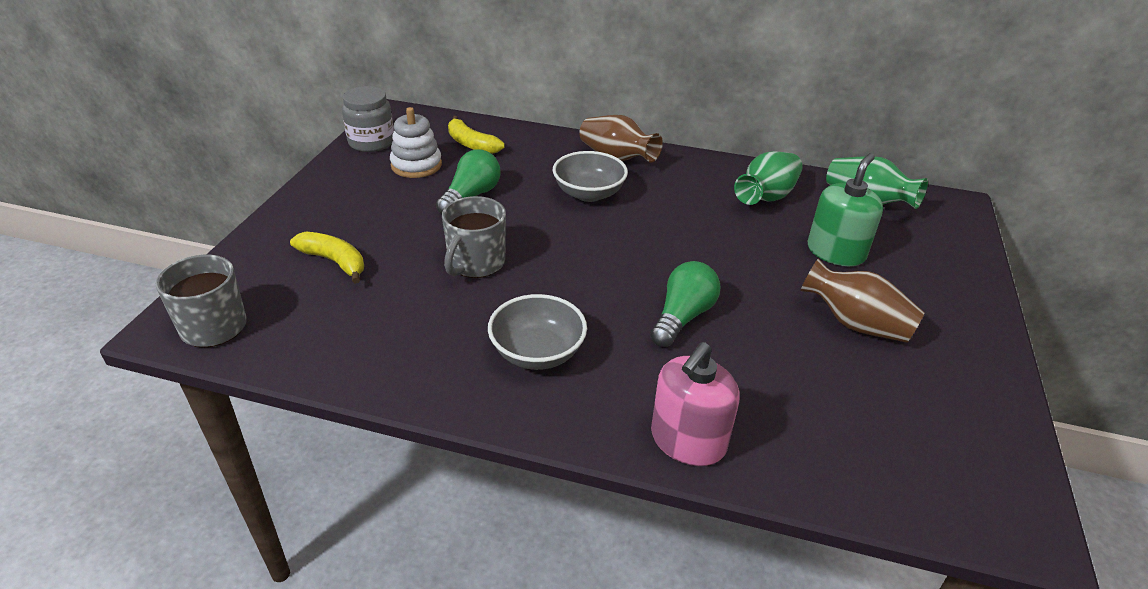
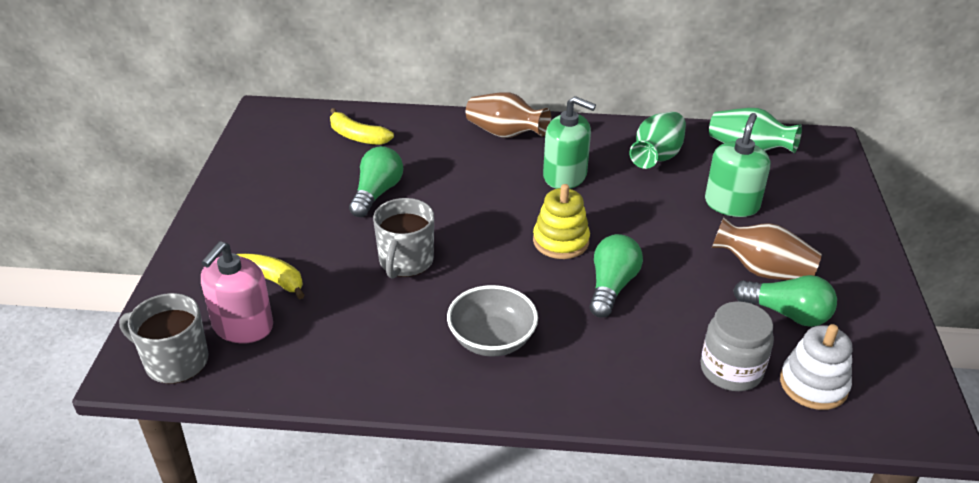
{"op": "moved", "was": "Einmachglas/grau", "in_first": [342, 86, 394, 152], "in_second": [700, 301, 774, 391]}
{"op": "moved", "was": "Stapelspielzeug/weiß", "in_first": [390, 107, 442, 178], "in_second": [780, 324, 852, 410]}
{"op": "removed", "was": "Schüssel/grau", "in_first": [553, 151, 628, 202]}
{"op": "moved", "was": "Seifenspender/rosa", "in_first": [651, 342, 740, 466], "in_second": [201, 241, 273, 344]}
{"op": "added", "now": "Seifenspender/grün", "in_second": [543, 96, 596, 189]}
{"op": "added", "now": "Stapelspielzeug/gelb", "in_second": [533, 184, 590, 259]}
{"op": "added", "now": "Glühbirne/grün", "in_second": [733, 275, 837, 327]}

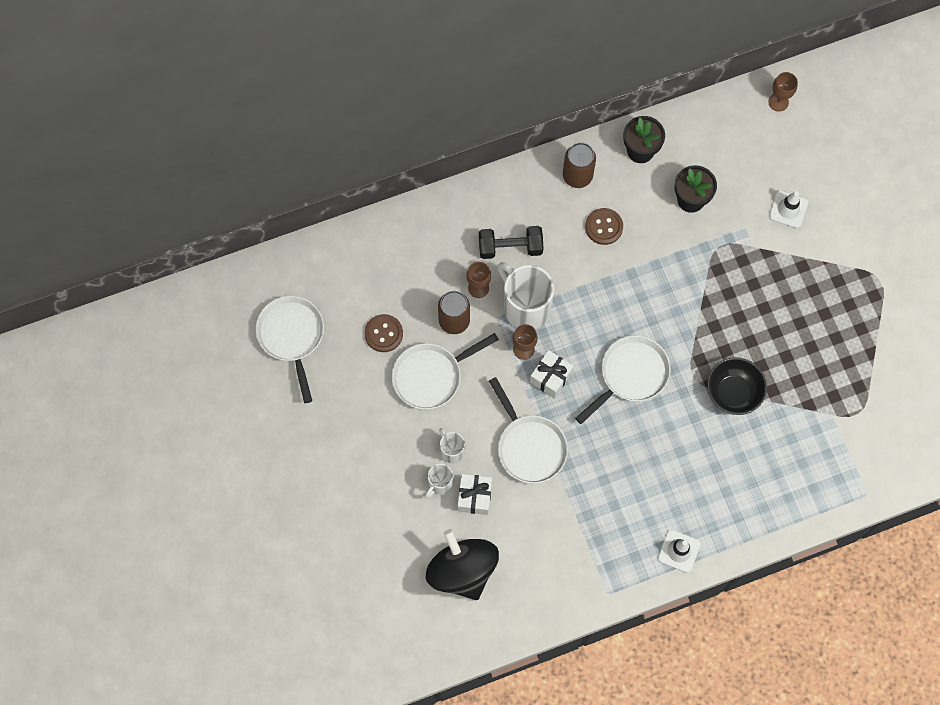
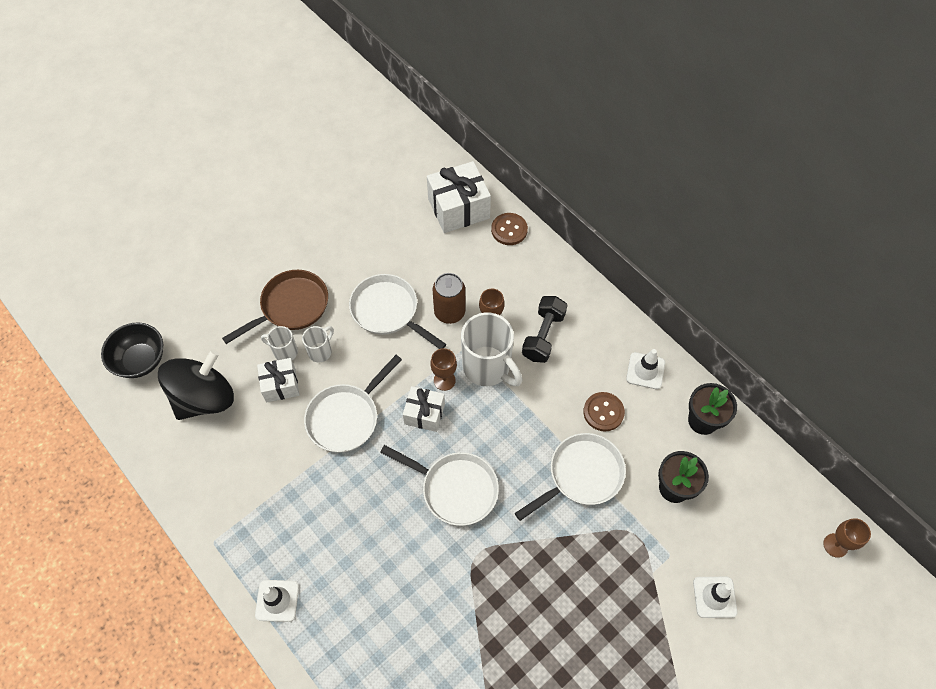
{"op": "replaced", "was": "Dose/braun", "now": "Leitkegel/weiß", "in_first": [563, 142, 596, 188], "in_second": [626, 349, 665, 389]}
{"op": "turned", "was": "Hantel/schwarz", "in_first": [479, 226, 543, 259], "in_second": [522, 296, 567, 363], "clockwise": 45}
{"op": "turned", "was": "Tasse/weiß", "in_first": [498, 262, 554, 329], "in_second": [461, 312, 522, 386], "clockwise": 105}
{"op": "moved", "was": "Pfanne/weiß", "in_first": [256, 296, 324, 403], "in_second": [515, 433, 626, 521]}
{"op": "moved", "was": "Knopf/braun", "in_first": [364, 314, 403, 352], "in_second": [491, 213, 528, 245]}
{"op": "moved", "was": "Schüssel/schwarz", "in_first": [707, 357, 767, 415], "in_second": [101, 322, 163, 378]}
{"op": "added", "now": "Geschenk/weiß", "in_second": [427, 161, 491, 233]}
{"op": "added", "now": "Pfanne/braun", "in_second": [222, 270, 328, 344]}

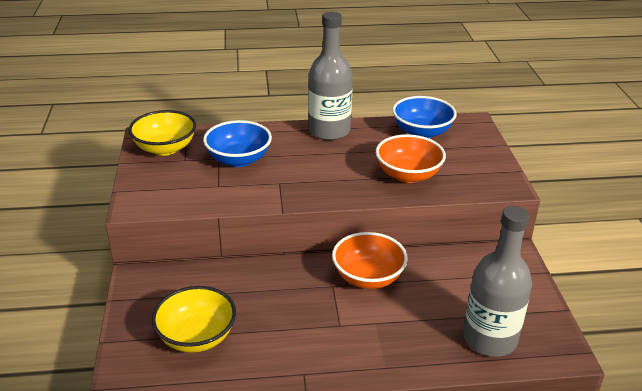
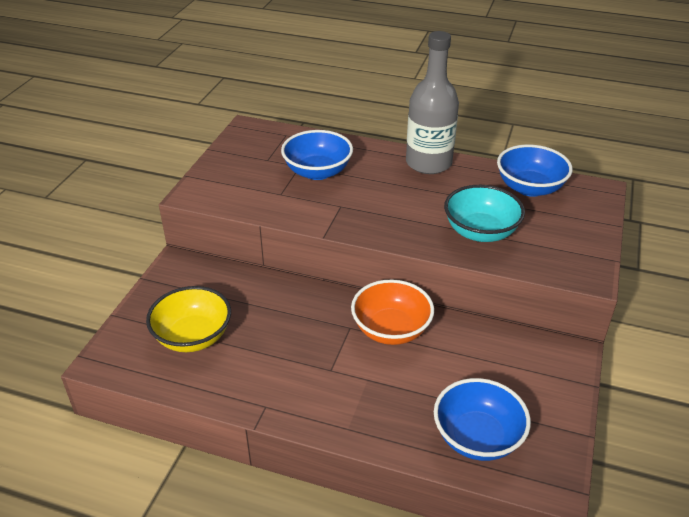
{"op": "removed", "was": "Schüssel/gelb", "in_first": [129, 110, 196, 156]}
{"op": "recoloured", "was": "Schüssel/orange", "now": "Schüssel/türkis", "in_first": [376, 134, 446, 183], "in_second": [444, 185, 525, 242]}
{"op": "replaced", "was": "Flasche/grau", "now": "Schüssel/blau", "in_first": [463, 206, 532, 357], "in_second": [434, 378, 531, 461]}

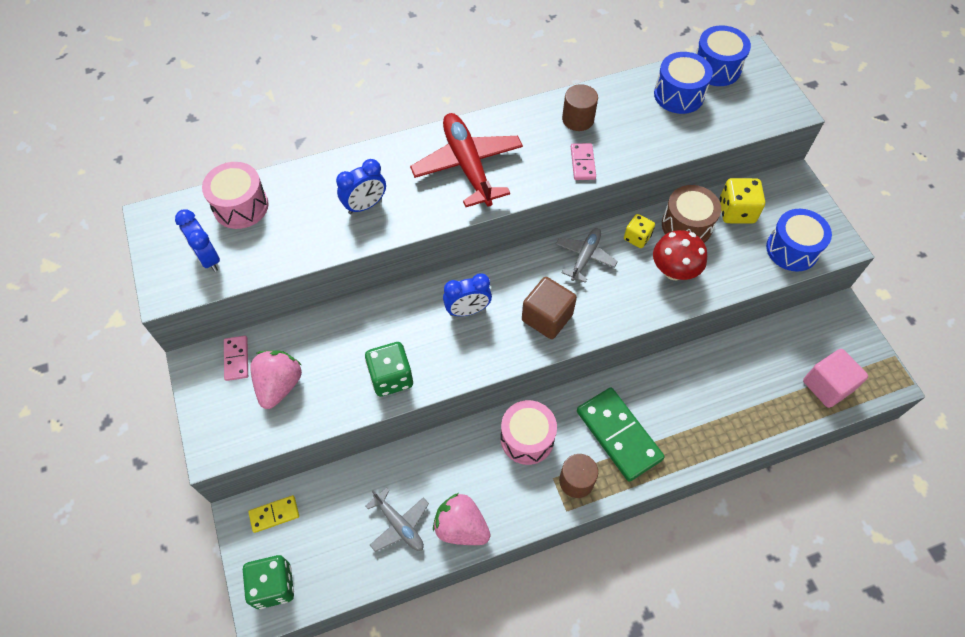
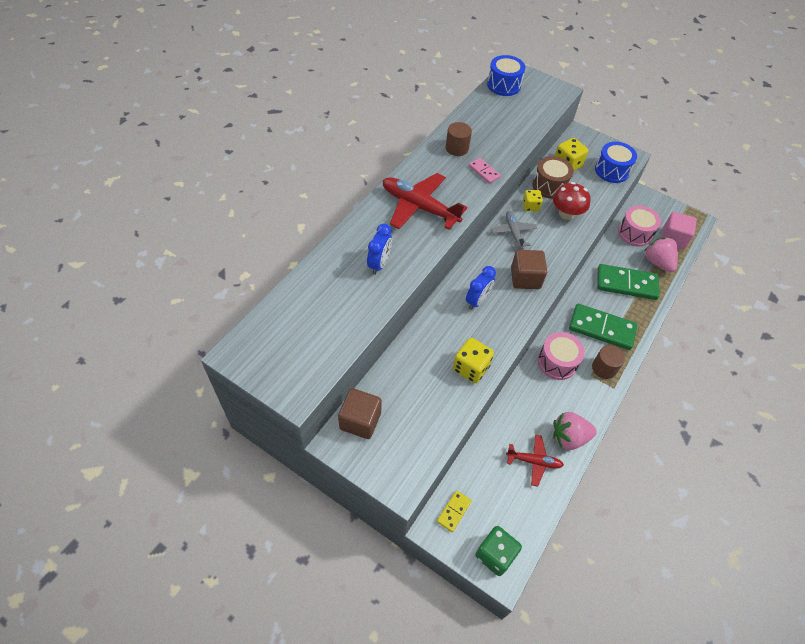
{"op": "removed", "was": "Trommel/blau", "in_first": [654, 52, 713, 114]}
{"op": "moved", "was": "Trommel/rosa", "in_first": [202, 162, 269, 229], "in_second": [618, 206, 661, 247]}
{"op": "removed", "was": "Wecker/blau", "in_first": [175, 209, 220, 272]}
{"op": "replaced", "was": "Dominostein/rosa", "now": "Kubus/braun", "in_first": [224, 336, 248, 381], "in_second": [338, 388, 382, 439]}
{"op": "recoloured", "was": "Spielwürfel/grün", "now": "Spielwürfel/gelb", "in_first": [365, 342, 413, 397], "in_second": [453, 338, 494, 383]}
{"op": "moved", "was": "Erdbeere/rosa", "in_first": [250, 350, 302, 409], "in_second": [645, 237, 678, 272]}
{"op": "recoloured", "was": "Flugzeug/grau", "now": "Flugzeug/rot", "in_first": [366, 487, 429, 552], "in_second": [506, 435, 564, 487]}
{"op": "added", "now": "Dominostein/grün", "in_second": [597, 264, 660, 300]}

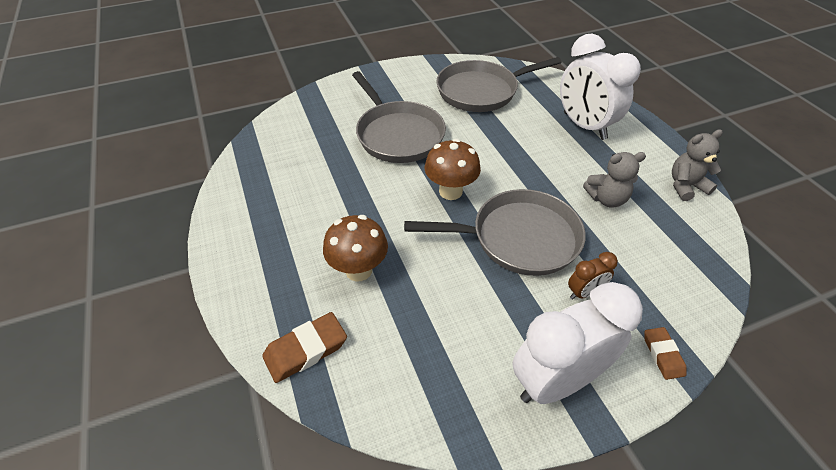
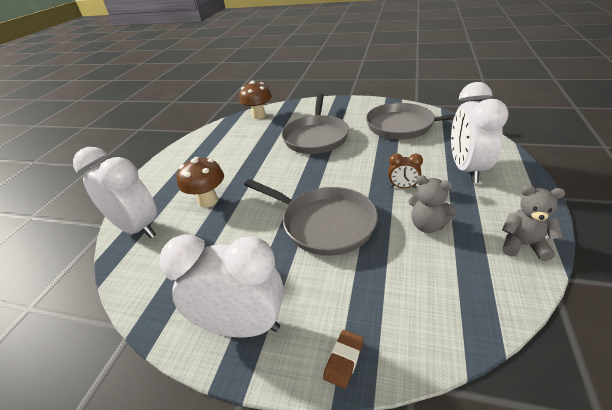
{"op": "moved", "was": "Pilz/braun", "in_first": [424, 139, 481, 200], "in_second": [239, 81, 272, 119]}
{"op": "moved", "was": "Wecker/braun", "in_first": [568, 252, 618, 300], "in_second": [388, 153, 423, 188]}
{"op": "replaced", "was": "Radiergummi/braun", "now": "Wecker/weiß", "in_first": [262, 312, 347, 383], "in_second": [73, 147, 157, 238]}

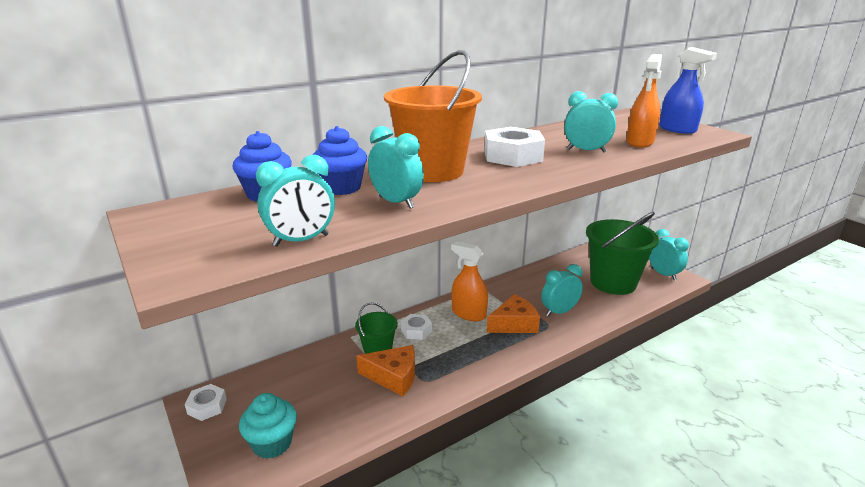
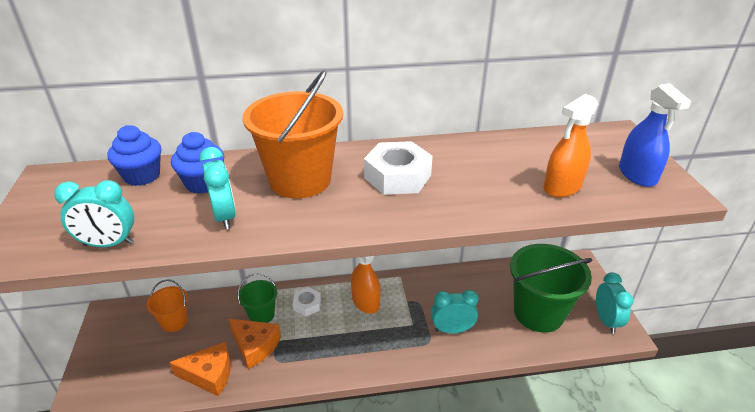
{"op": "removed", "was": "Wecker/türkis", "in_first": [564, 91, 618, 153]}
{"op": "moved", "was": "Käse/orange", "in_first": [487, 294, 540, 333], "in_second": [169, 342, 231, 396]}
{"op": "removed", "was": "Sechskantmutter/weiß", "in_first": [185, 384, 227, 421]}
{"op": "removed", "was": "Muffin/türkis", "in_first": [239, 393, 297, 459]}
{"op": "added", "now": "Eimer/orange", "in_second": [146, 279, 188, 332]}

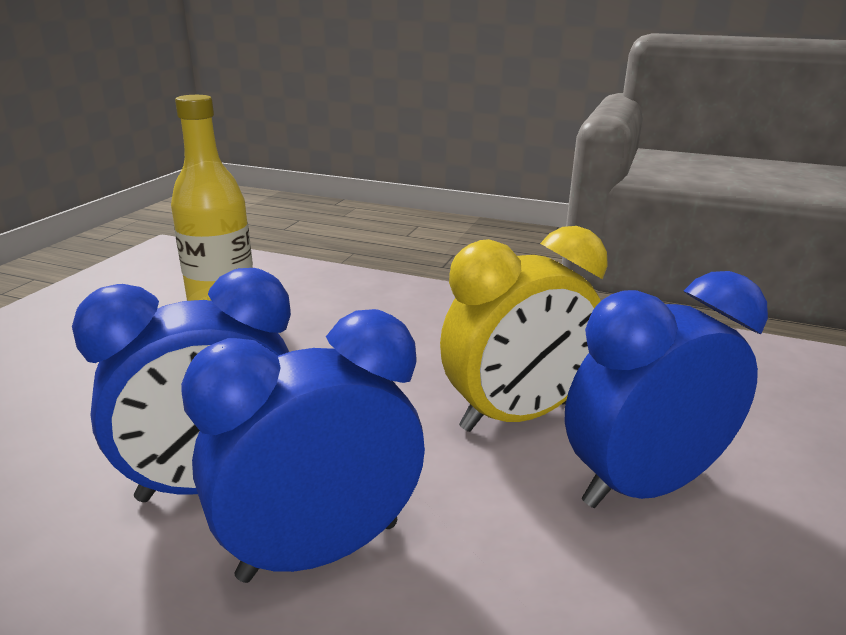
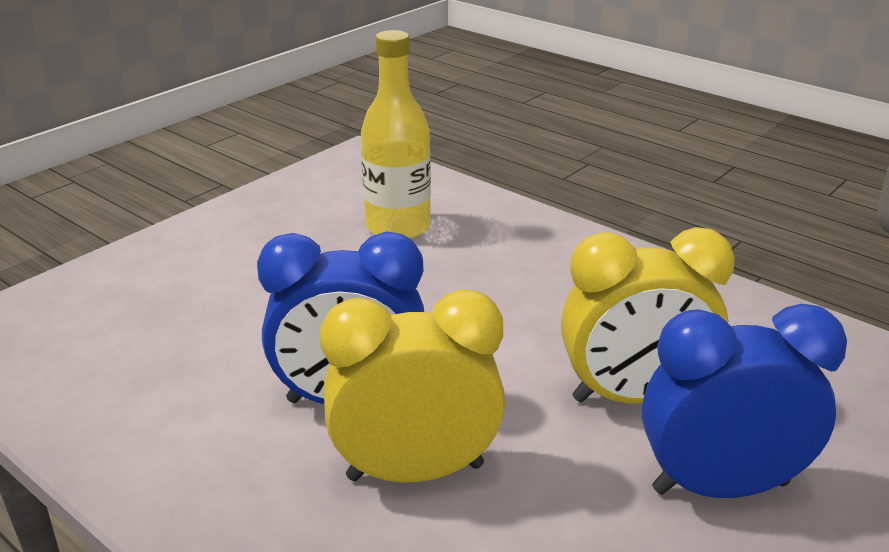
{"op": "recoloured", "was": "Wecker/blau", "now": "Wecker/gelb", "in_first": [181, 309, 425, 583], "in_second": [320, 289, 505, 483]}

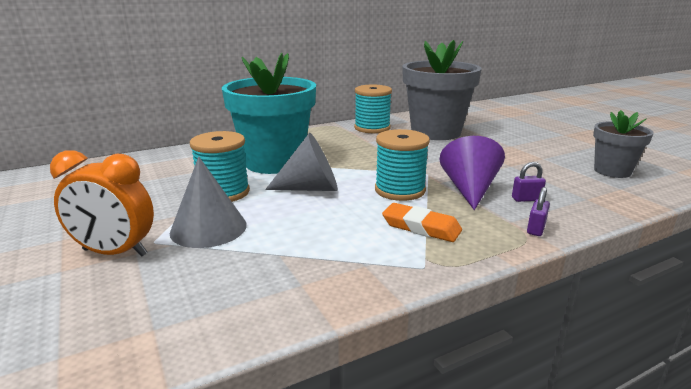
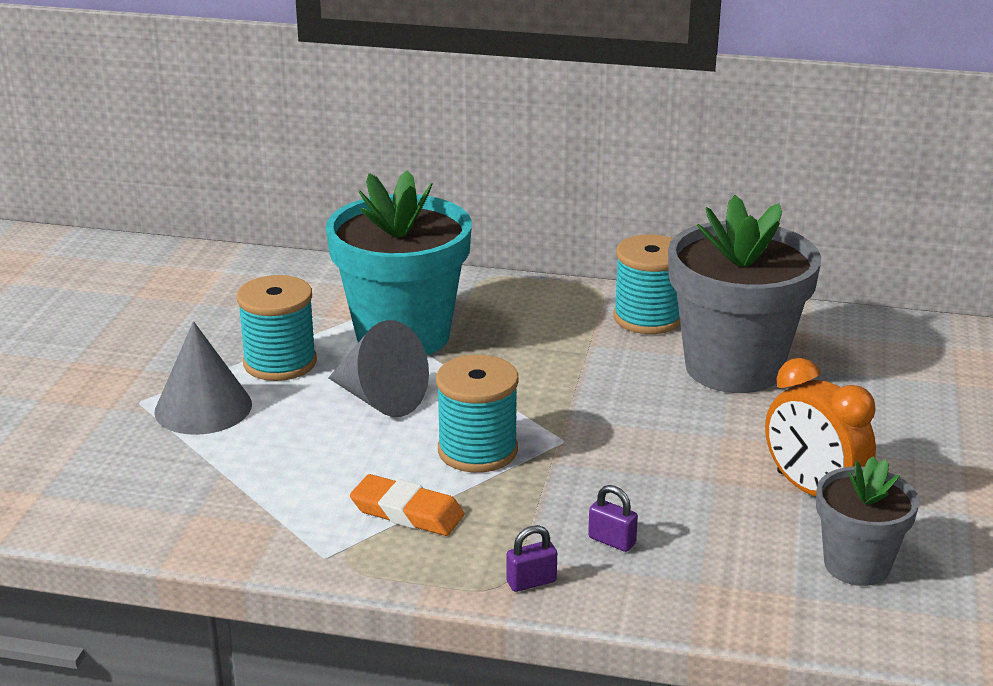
{"op": "removed", "was": "Kegel/lila", "in_first": [439, 136, 505, 210]}
{"op": "moved", "was": "Wecker/orange", "in_first": [50, 150, 154, 256], "in_second": [765, 358, 876, 496]}
{"op": "turned", "was": "Radiergummi/orange", "in_first": [382, 203, 462, 242], "in_second": [350, 474, 465, 536], "clockwise": -45}

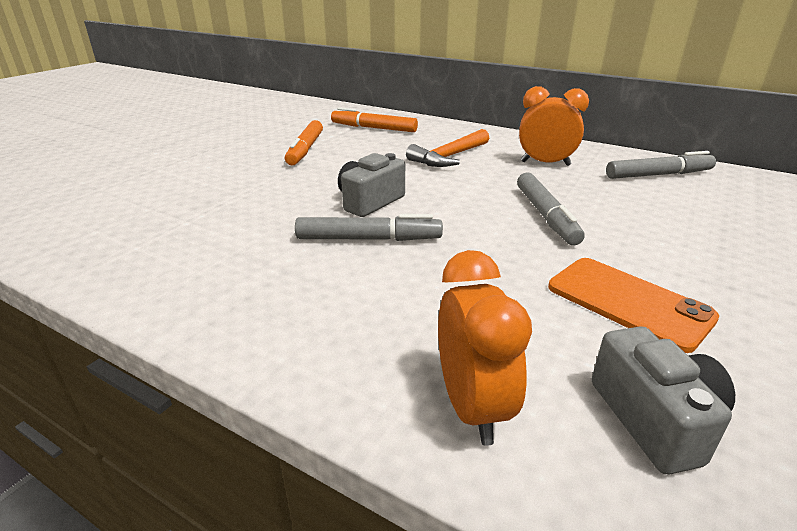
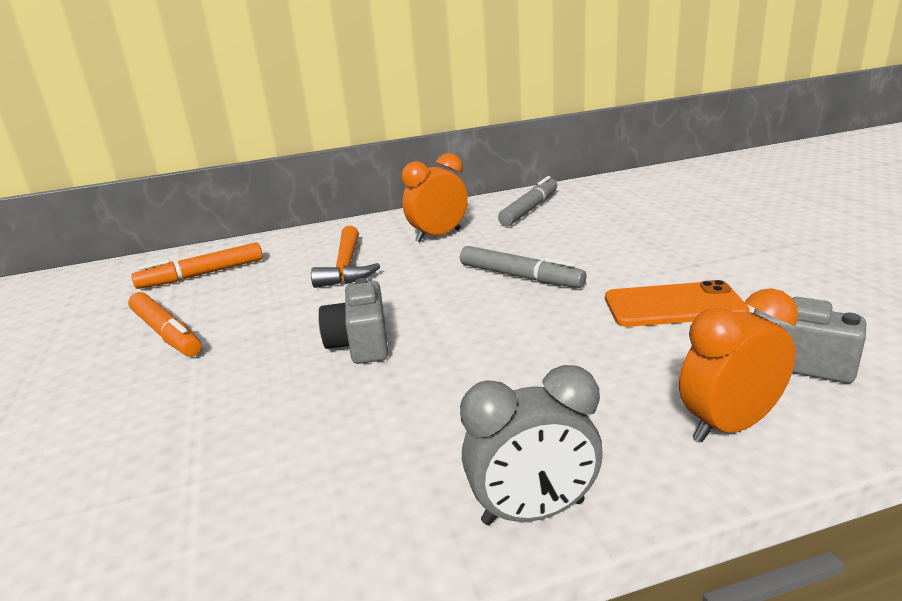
{"op": "removed", "was": "Filzstift/grau", "in_first": [295, 214, 443, 241]}
{"op": "turned", "was": "Wecker/orange", "in_first": [438, 250, 532, 446], "in_second": [679, 288, 798, 442], "clockwise": -60}
{"op": "added", "now": "Wecker/grau", "in_second": [460, 365, 603, 525]}

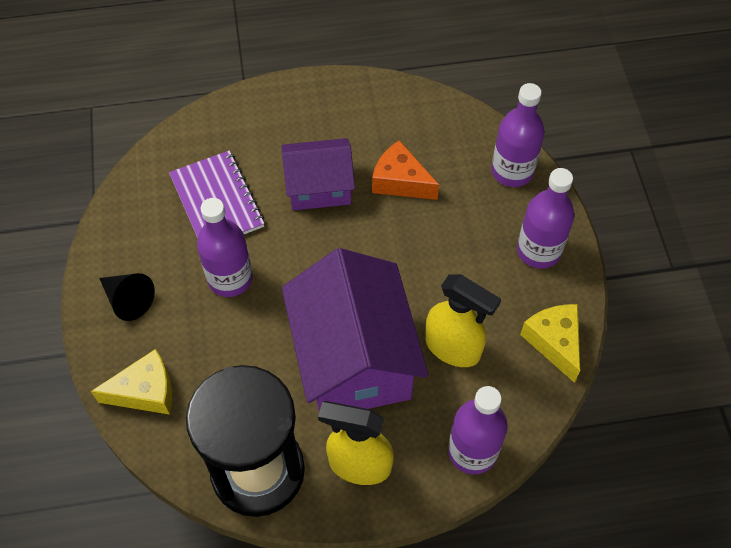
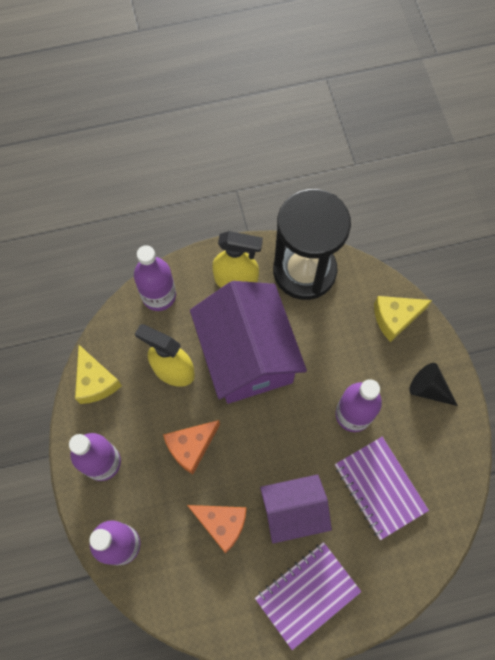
{"op": "added", "now": "Käse/orange", "in_second": [163, 420, 220, 474]}
{"op": "added", "now": "Notizbuch/lila", "in_second": [255, 542, 361, 650]}

